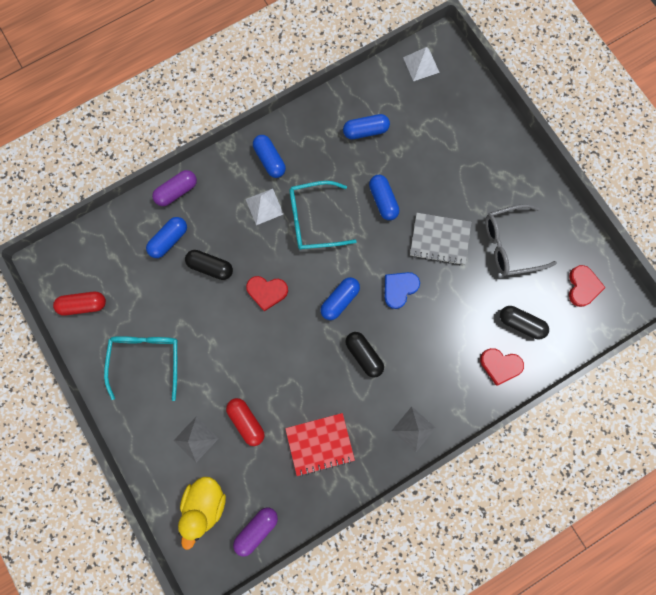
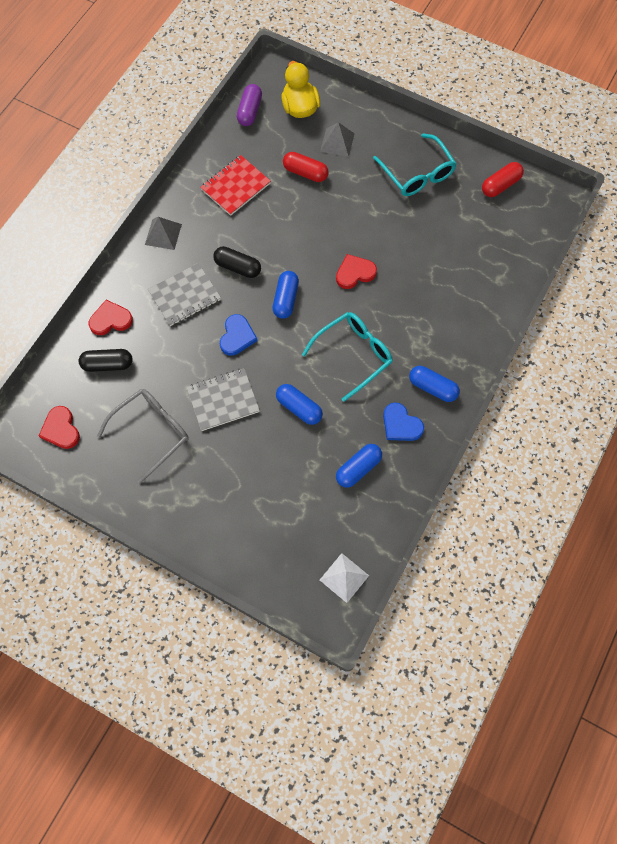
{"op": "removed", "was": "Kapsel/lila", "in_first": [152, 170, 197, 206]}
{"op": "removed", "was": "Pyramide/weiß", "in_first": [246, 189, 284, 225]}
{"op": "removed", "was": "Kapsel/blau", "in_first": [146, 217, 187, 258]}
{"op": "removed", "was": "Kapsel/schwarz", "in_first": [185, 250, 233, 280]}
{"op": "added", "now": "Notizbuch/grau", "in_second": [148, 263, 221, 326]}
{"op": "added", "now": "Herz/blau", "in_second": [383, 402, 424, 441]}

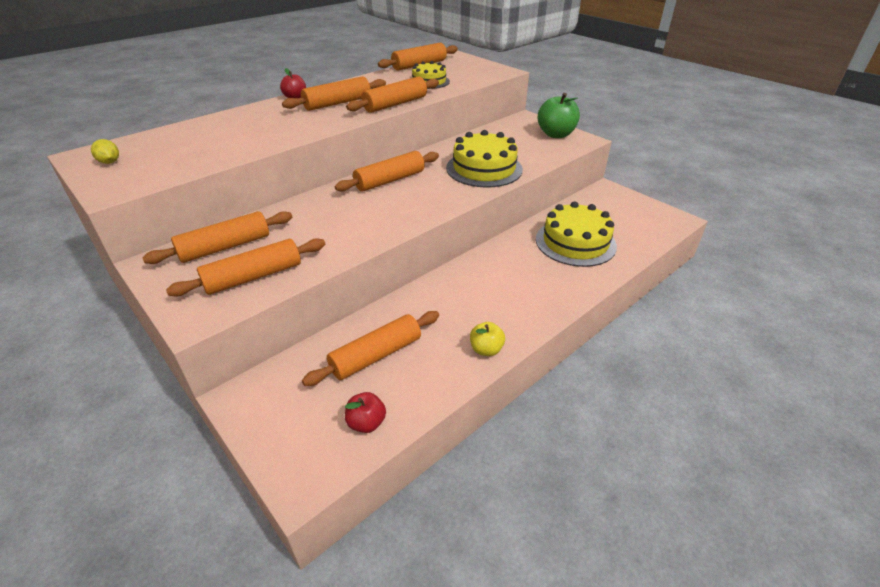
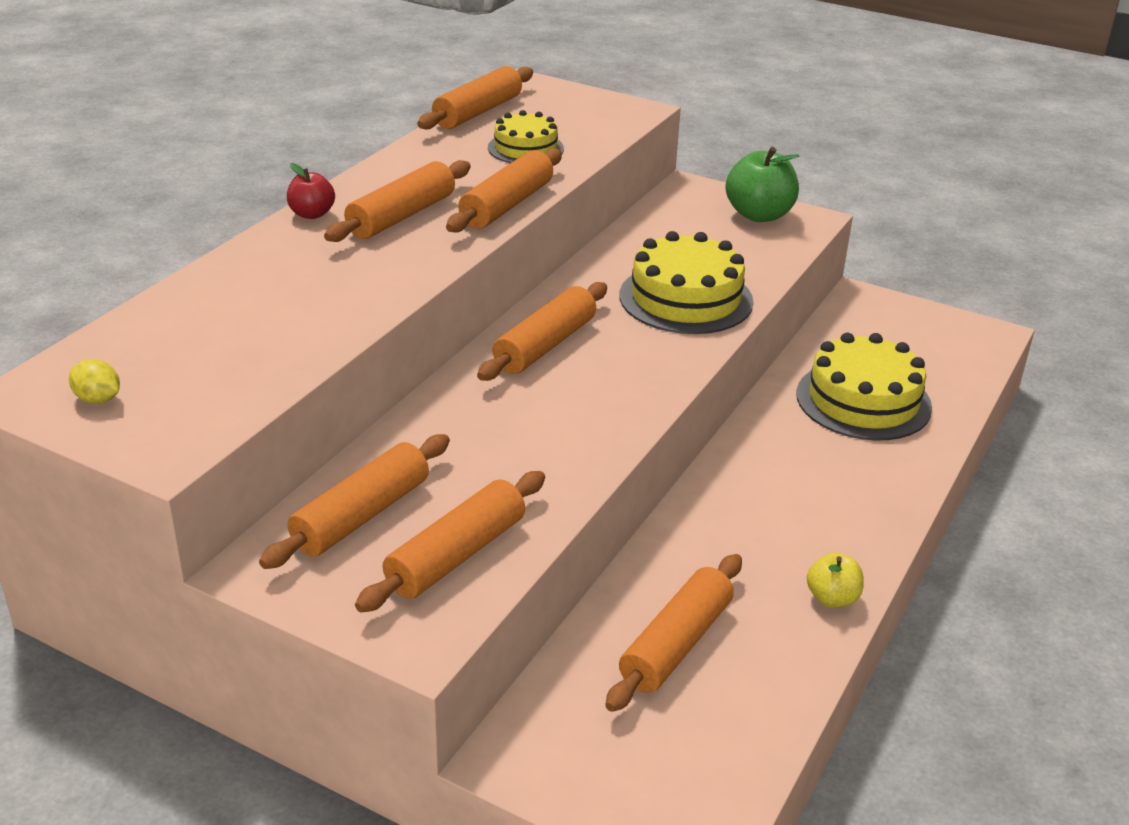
{"op": "removed", "was": "Apfel/rot", "in_first": [345, 392, 386, 433]}

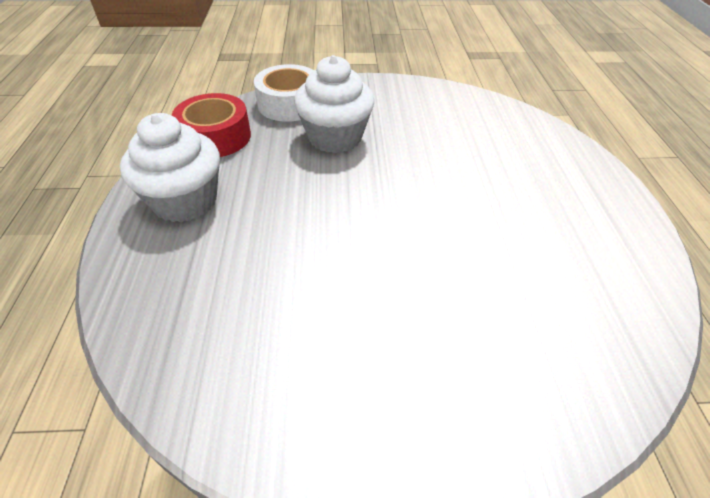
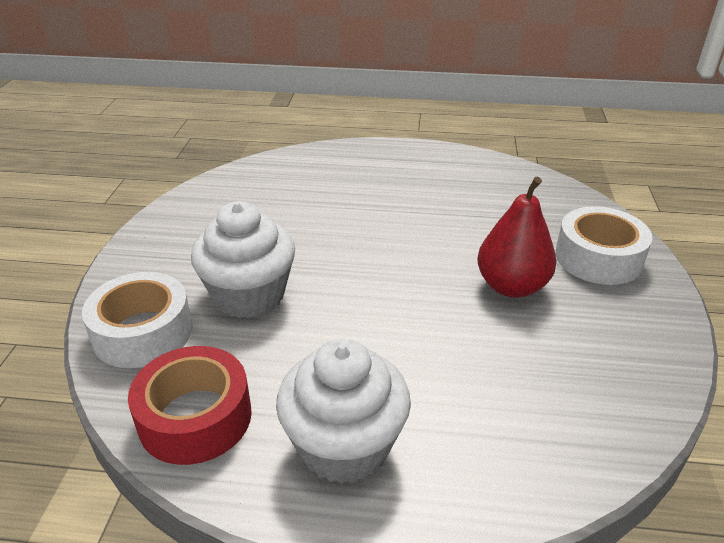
{"op": "added", "now": "Birne/rot", "in_second": [477, 177, 556, 298]}
{"op": "added", "now": "Klebeband/weiß", "in_second": [555, 206, 652, 285]}

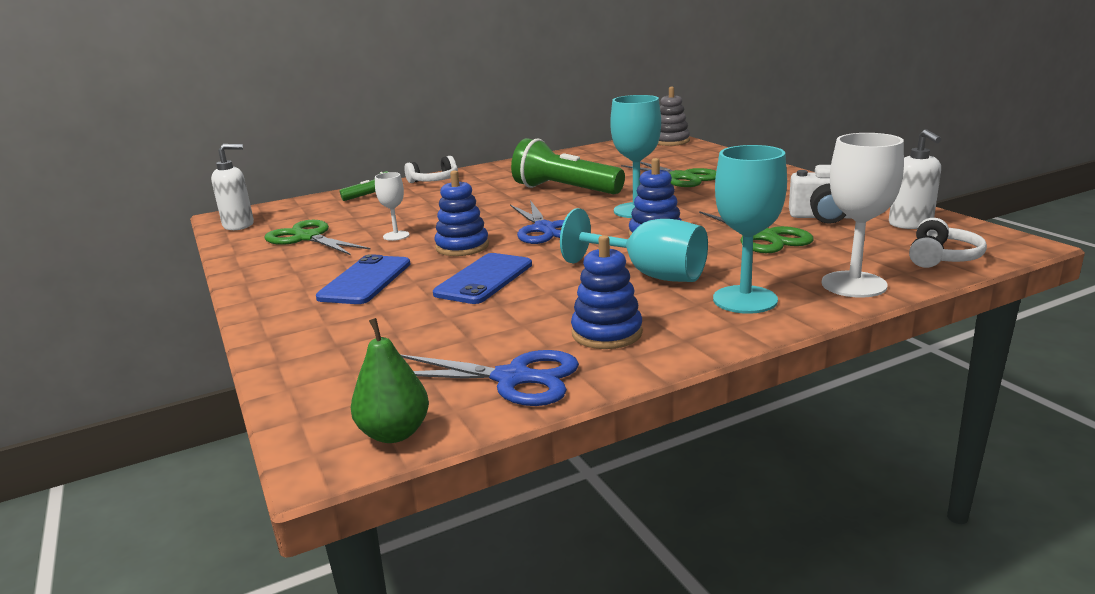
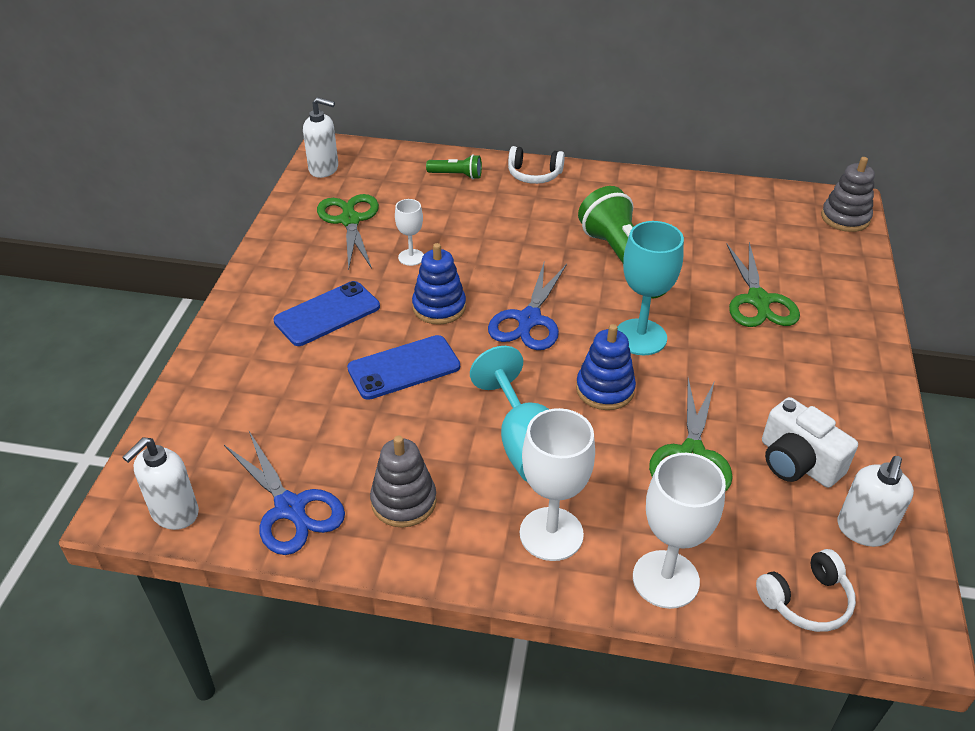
{"op": "recoloured", "was": "Kelch/türkis", "now": "Kelch/weiß", "in_first": [713, 145, 787, 314], "in_second": [520, 408, 595, 561]}
{"op": "recoloured", "was": "Stapelspielzeug/blau", "now": "Stapelspielzeug/grau", "in_first": [571, 235, 643, 349], "in_second": [370, 436, 437, 528]}
{"op": "replaced", "was": "Birne/grün", "now": "Seifenspender/weiß", "in_first": [351, 318, 429, 443], "in_second": [122, 437, 199, 530]}

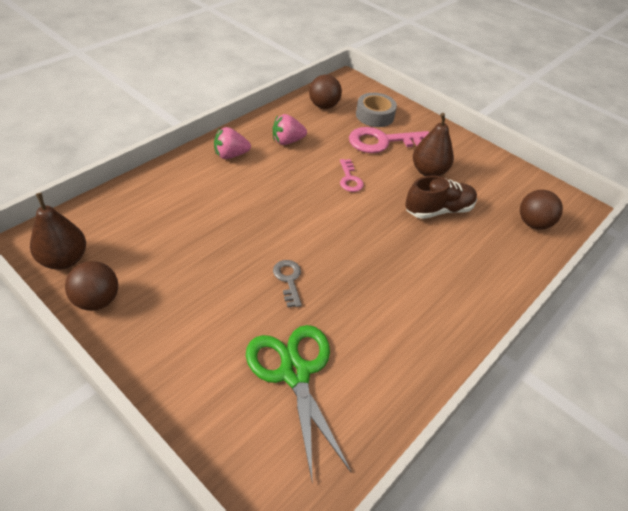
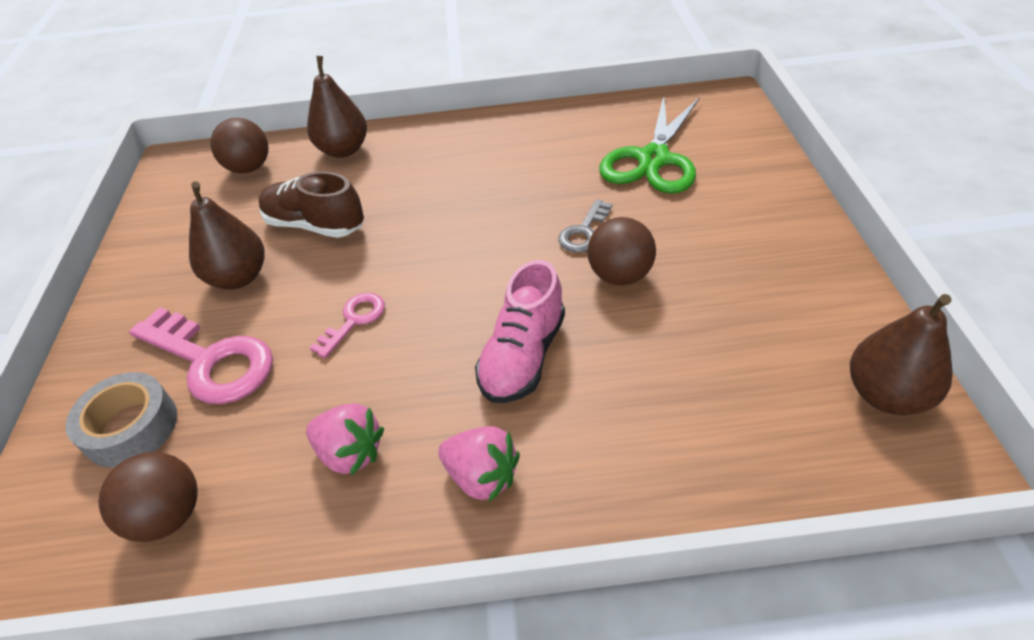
{"op": "moved", "was": "Ball/braun", "in_first": [65, 261, 118, 311], "in_second": [587, 217, 656, 285]}
{"op": "added", "now": "Birne/braun", "in_second": [307, 56, 367, 158]}
{"op": "added", "now": "Schuh/rosa", "in_second": [475, 260, 565, 403]}

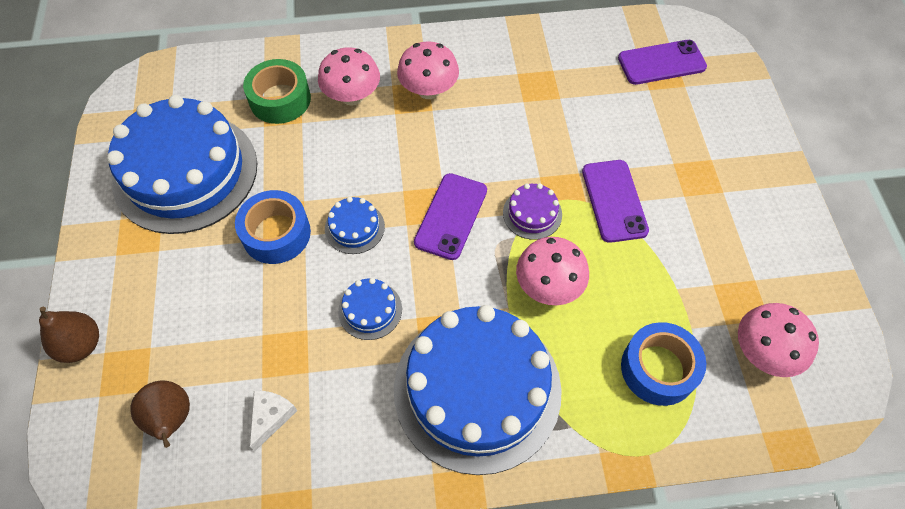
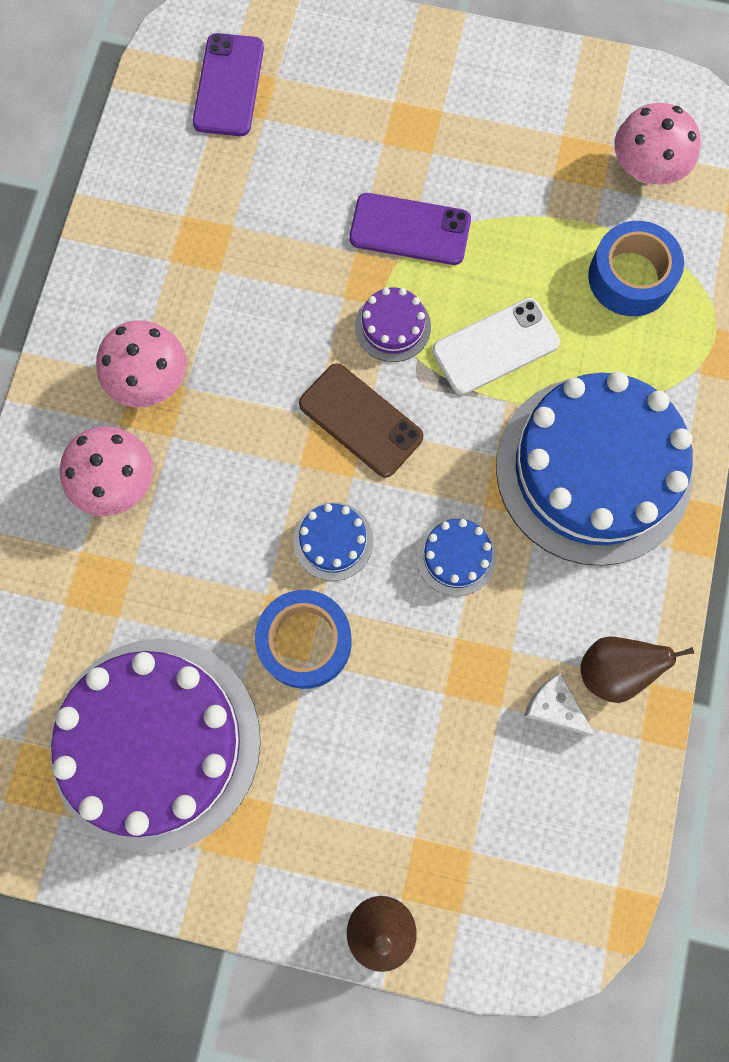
{"op": "removed", "was": "Klebeband/grün", "in_first": [243, 59, 311, 124]}
{"op": "recoloured", "was": "Kuchen/blau", "now": "Kuchen/lila", "in_first": [107, 95, 257, 234], "in_second": [50, 639, 261, 853]}
{"op": "recoloured", "was": "Handy/lila", "now": "Handy/braun", "in_first": [414, 173, 487, 260], "in_second": [299, 363, 424, 478]}
{"op": "replaced", "was": "Pilz/rosa", "now": "Handy/weiß", "in_first": [516, 237, 589, 305], "in_second": [432, 298, 560, 395]}
{"op": "moved", "was": "Birne/braun", "in_first": [130, 380, 190, 448], "in_second": [580, 636, 695, 703]}

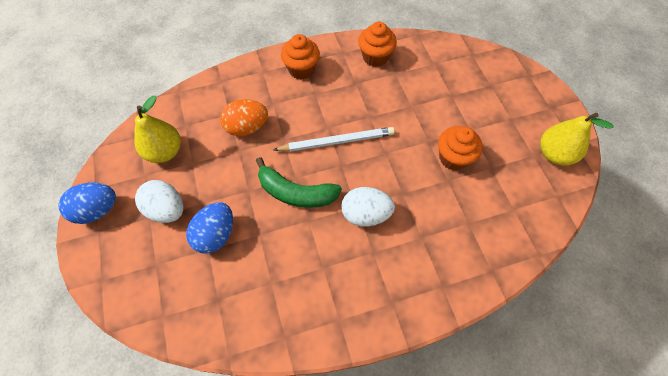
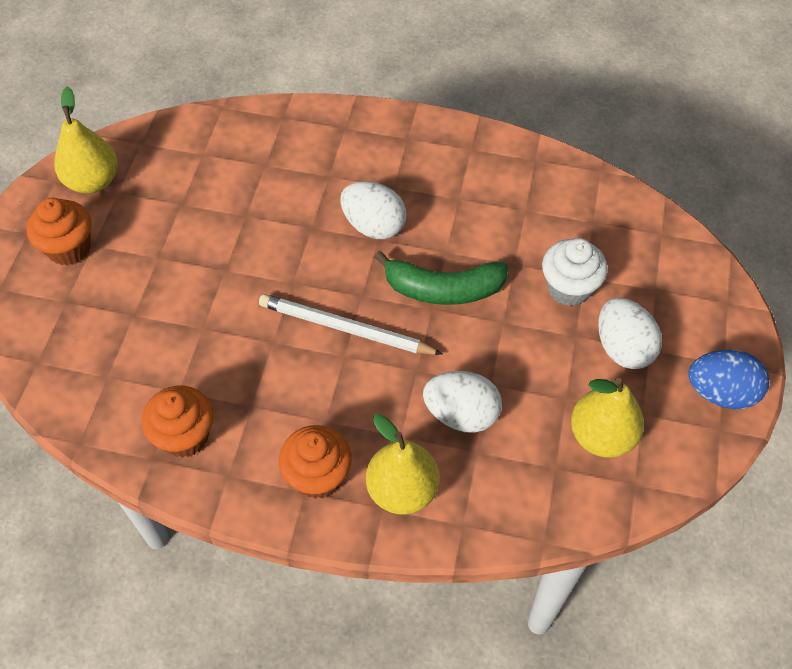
{"op": "recoloured", "was": "Ei/orange", "now": "Ei/weiß", "in_first": [220, 99, 268, 136], "in_second": [423, 371, 502, 433]}
{"op": "moved", "was": "Muffin/orange", "in_first": [438, 126, 482, 171], "in_second": [27, 198, 91, 265]}
{"op": "turned", "was": "Banane/grün", "in_first": [256, 157, 342, 208], "in_second": [374, 251, 508, 305], "clockwise": 135}
{"op": "replaced", "was": "Ei/blau", "now": "Muffin/weiß", "in_first": [186, 202, 233, 254], "in_second": [542, 238, 608, 306]}
{"op": "added", "now": "Birne/gelb", "in_second": [366, 414, 440, 515]}

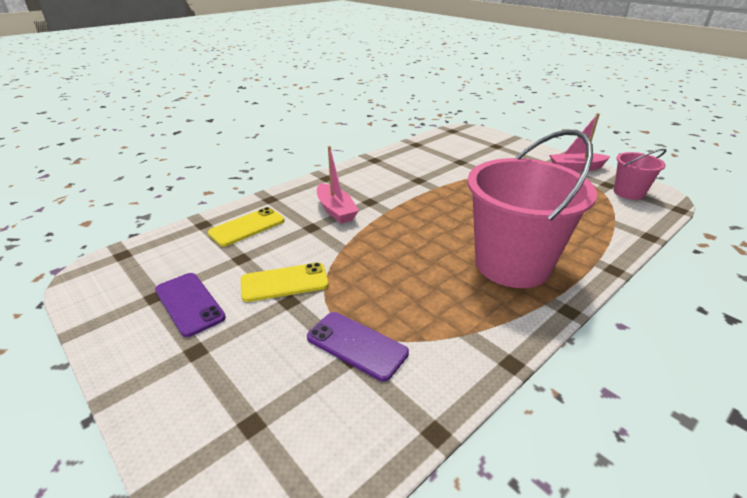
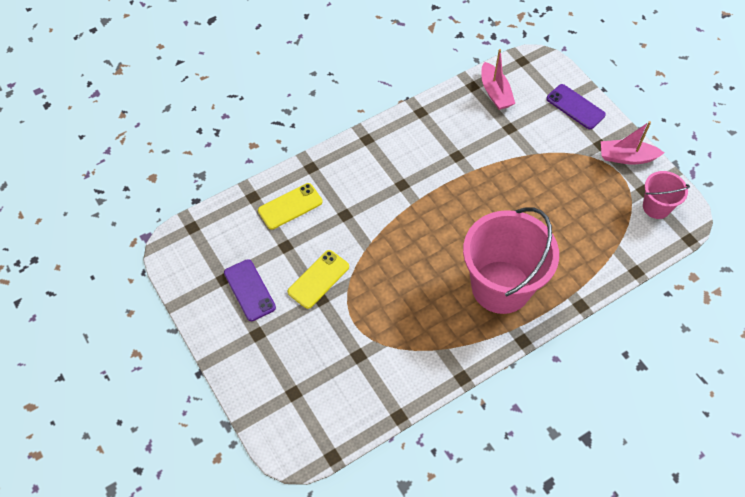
{"op": "moved", "was": "Boot/rosa", "in_first": [317, 146, 359, 224], "in_second": [481, 49, 515, 110]}
{"op": "turned", "was": "Handy/gelb", "in_first": [241, 262, 329, 302], "in_second": [287, 250, 349, 309], "clockwise": -45}
{"op": "moved", "was": "Handy/lila", "in_first": [307, 312, 409, 381], "in_second": [546, 84, 606, 129]}

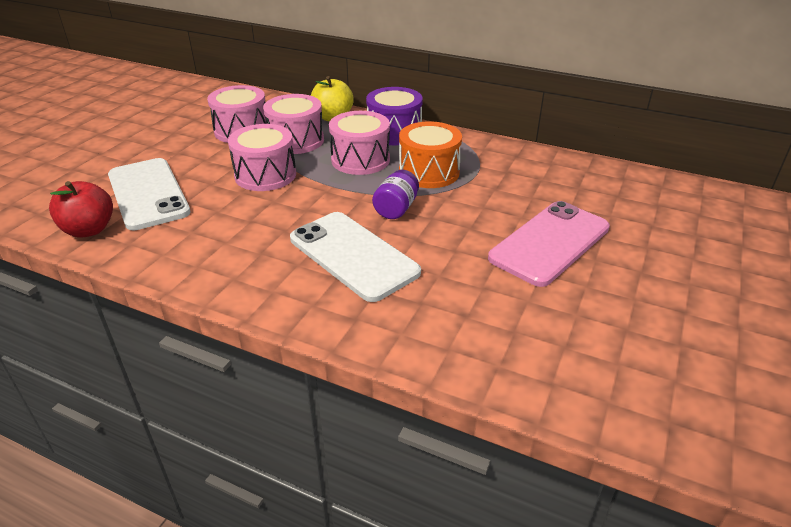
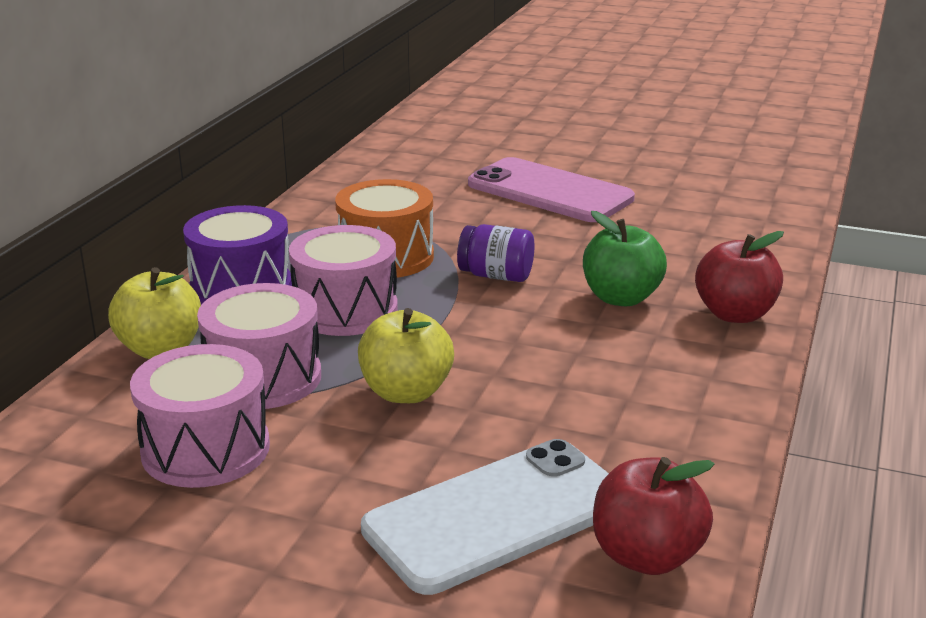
{"op": "replaced", "was": "Trommel/rosa", "now": "Apfel/gelb", "in_first": [228, 124, 296, 191], "in_second": [358, 308, 454, 403]}
{"op": "replaced", "was": "Handy/weiß", "now": "Apfel/grün", "in_first": [290, 212, 421, 302], "in_second": [583, 211, 667, 306]}
{"op": "added", "now": "Apfel/rot", "in_second": [695, 231, 784, 323]}

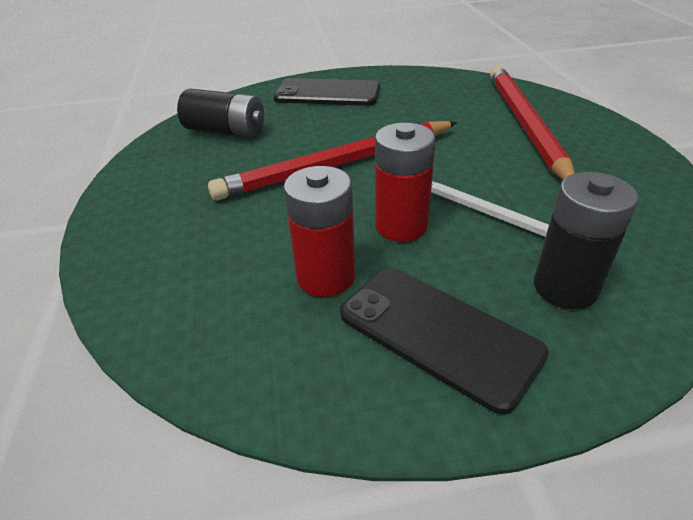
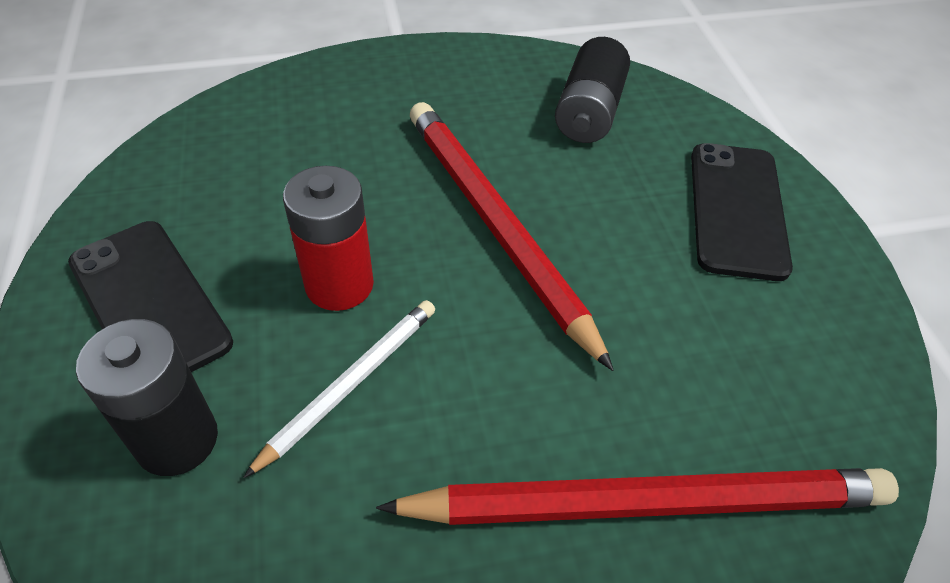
{"op": "removed", "was": "Batterie/rot", "in_first": [284, 166, 355, 297]}
{"op": "turned", "was": "Handy/schwarz", "in_first": [340, 267, 549, 414], "in_second": [68, 221, 233, 372], "clockwise": -75}

